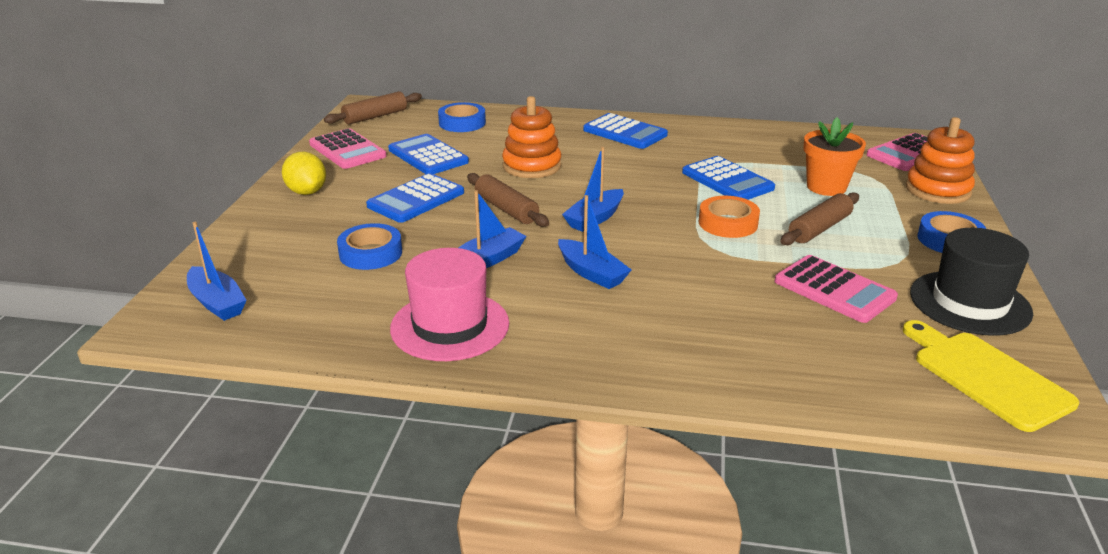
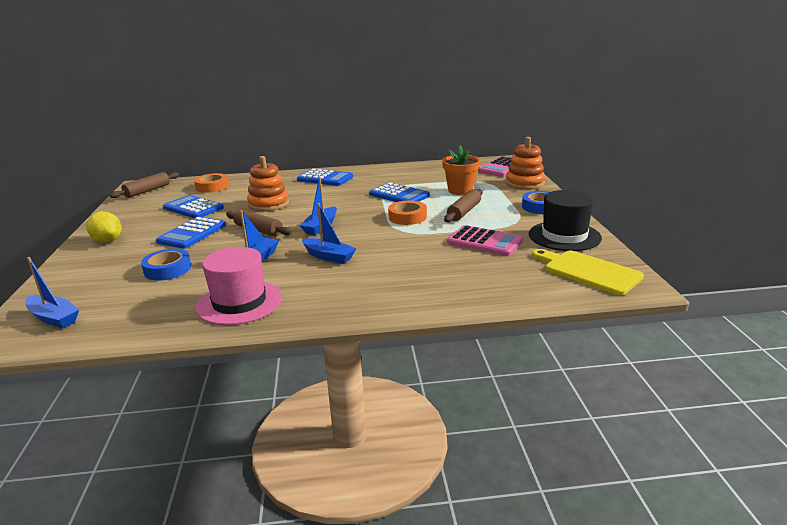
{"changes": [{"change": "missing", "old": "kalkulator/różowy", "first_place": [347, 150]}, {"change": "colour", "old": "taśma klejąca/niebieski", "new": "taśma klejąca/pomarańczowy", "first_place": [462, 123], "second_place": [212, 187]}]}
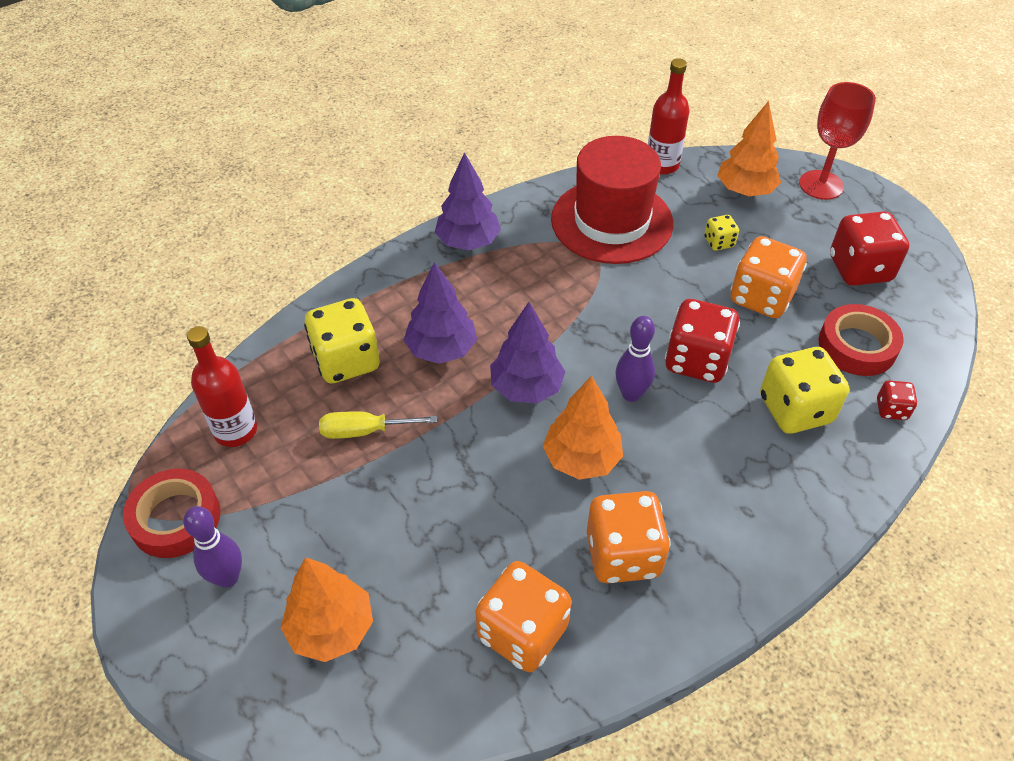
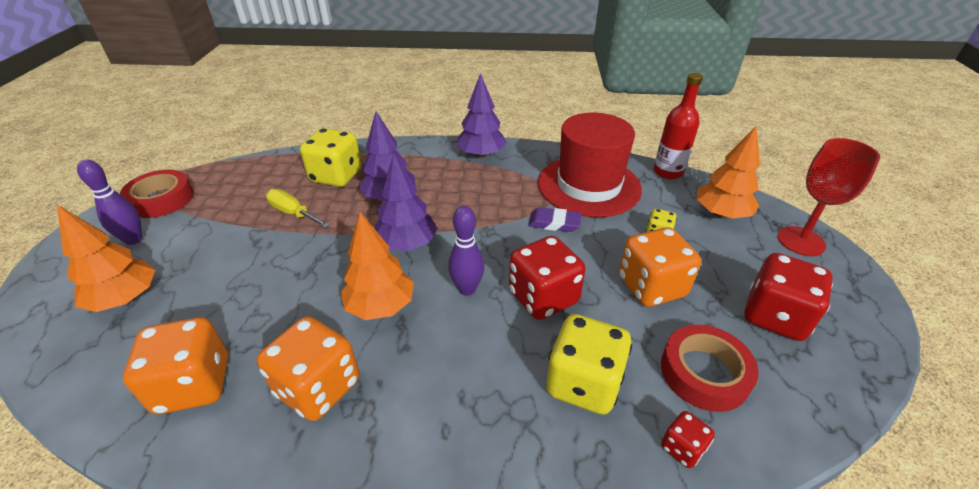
{"changes": [{"change": "missing", "old": "butelka/czerwony", "first_place": [235, 430]}, {"change": "appeared", "new": "gumka do mazania/fioletowy", "second_place": [554, 223]}]}
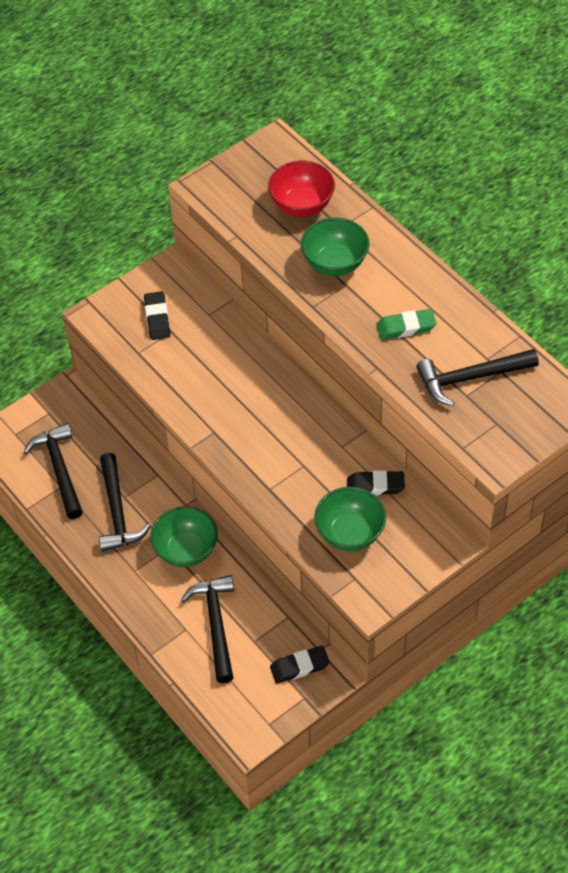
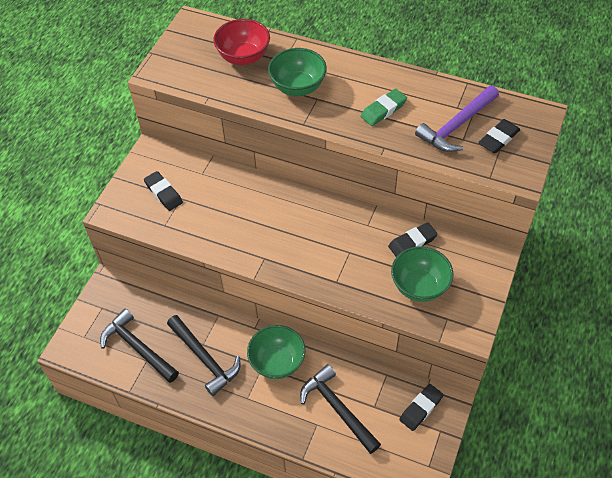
{"changes": [{"change": "colour", "old": "młotek/czarny", "new": "młotek/fioletowy", "first_place": [470, 378], "second_place": [457, 126]}, {"change": "appeared", "new": "gumka do mazania/czarny", "second_place": [498, 139]}]}
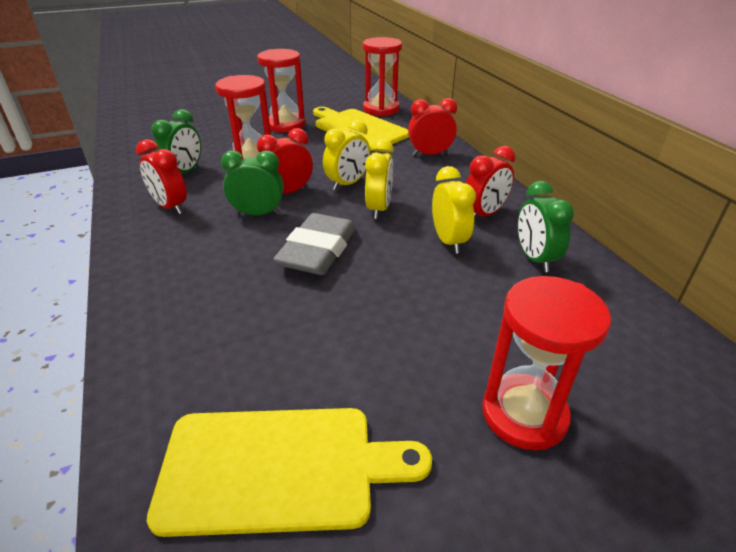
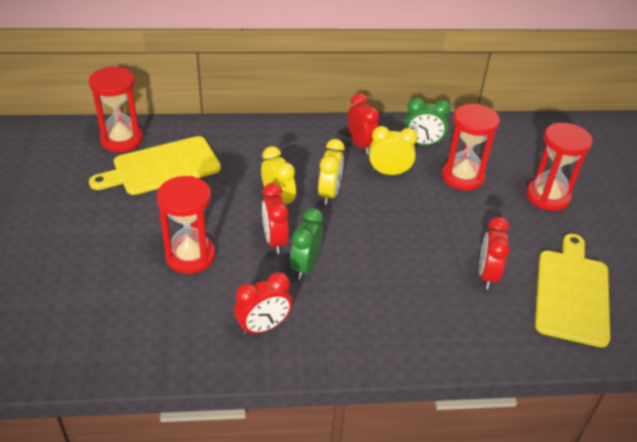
{"changes": [{"change": "missing", "old": "budzik/zielony", "first_place": [184, 173]}, {"change": "relocated", "old": "klepsydra/czerwony", "first_place": [285, 125], "second_place": [462, 177]}, {"change": "missing", "old": "gumka do mazania/szary", "first_place": [318, 251]}, {"change": "spun", "old": "budzik/żółty", "first_place": [379, 209], "second_place": [329, 194], "degrees": 75}, {"change": "relocated", "old": "budzik/czerwony", "first_place": [430, 154], "second_place": [487, 275]}]}
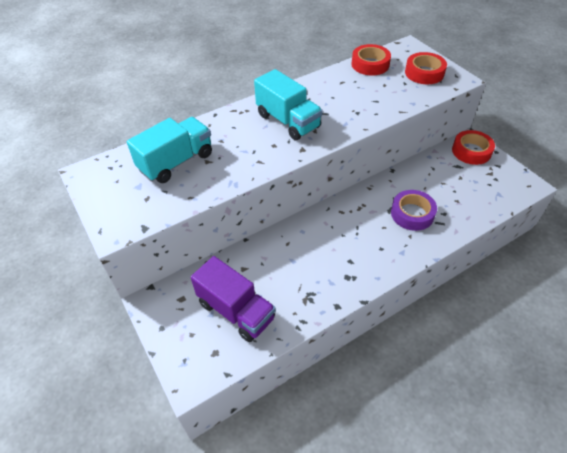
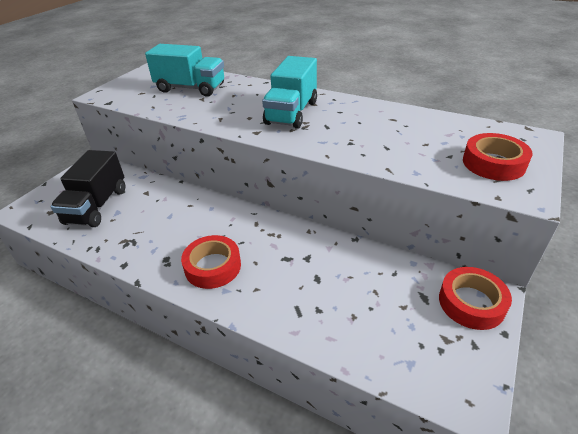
{"changes": [{"change": "colour", "old": "ciężarówka/fioletowy", "new": "ciężarówka/czarny", "first_place": [236, 311], "second_place": [97, 206]}, {"change": "relocated", "old": "taśma klejąca/czerwony", "first_place": [370, 64], "second_place": [213, 266]}, {"change": "missing", "old": "taśma klejąca/fioletowy", "first_place": [412, 214]}]}
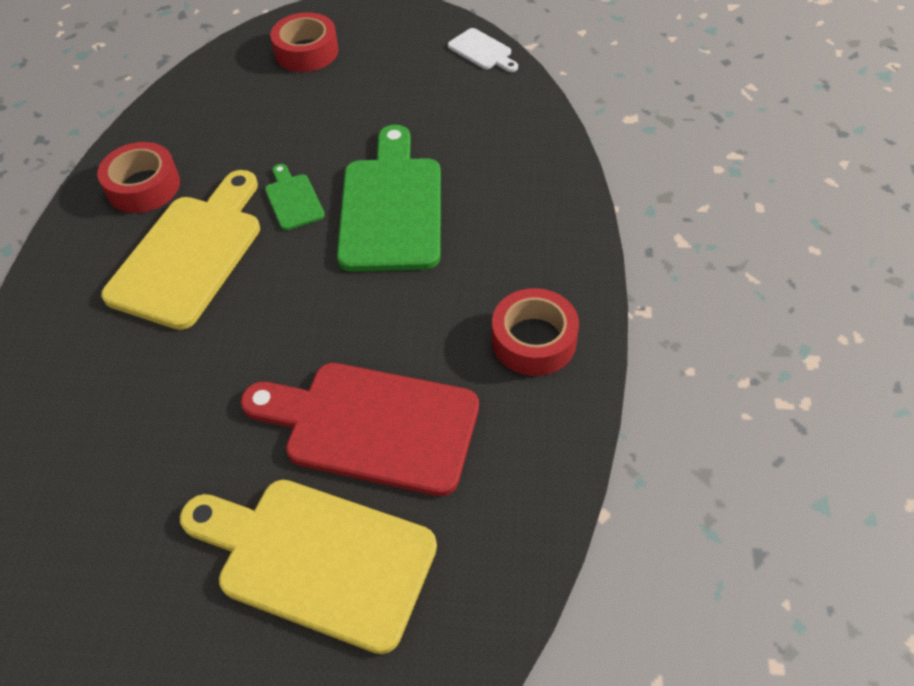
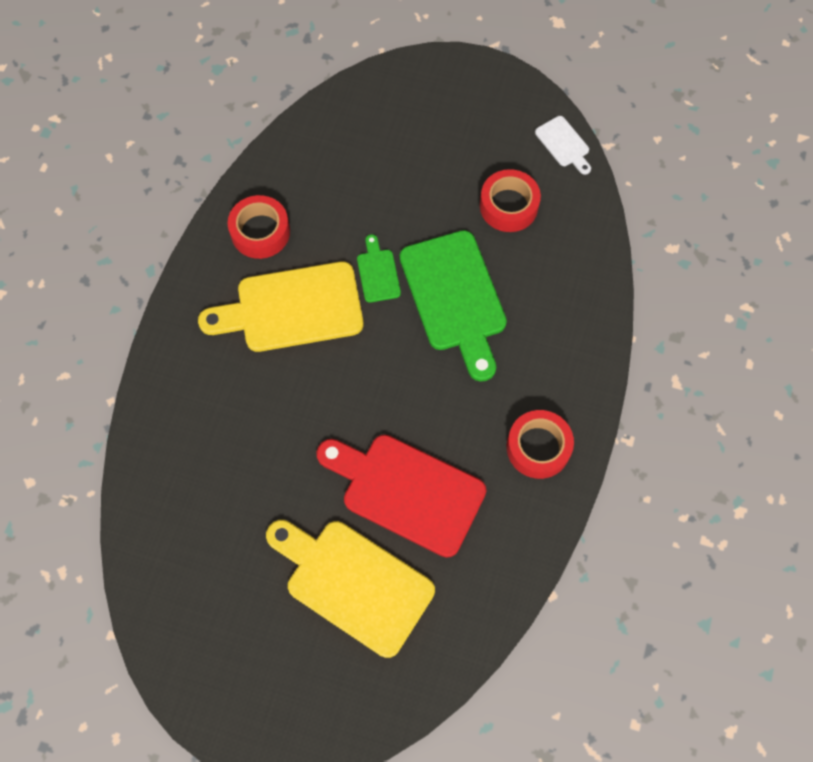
{"changes": [{"change": "spun", "old": "deska do krojenia/żółty", "first_place": [190, 254], "second_place": [291, 308], "degrees": -135}, {"change": "relocated", "old": "taśma klejąca/czerwony", "first_place": [306, 51], "second_place": [508, 206]}, {"change": "spun", "old": "deska do krojenia/zielony", "first_place": [391, 207], "second_place": [455, 298], "degrees": 150}]}
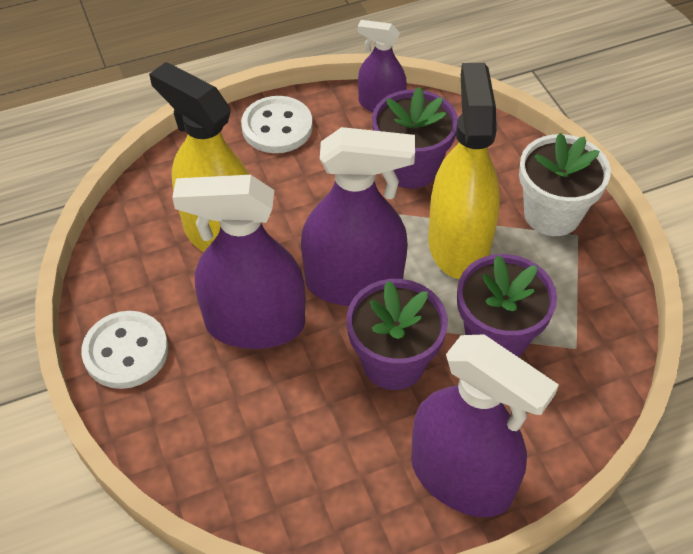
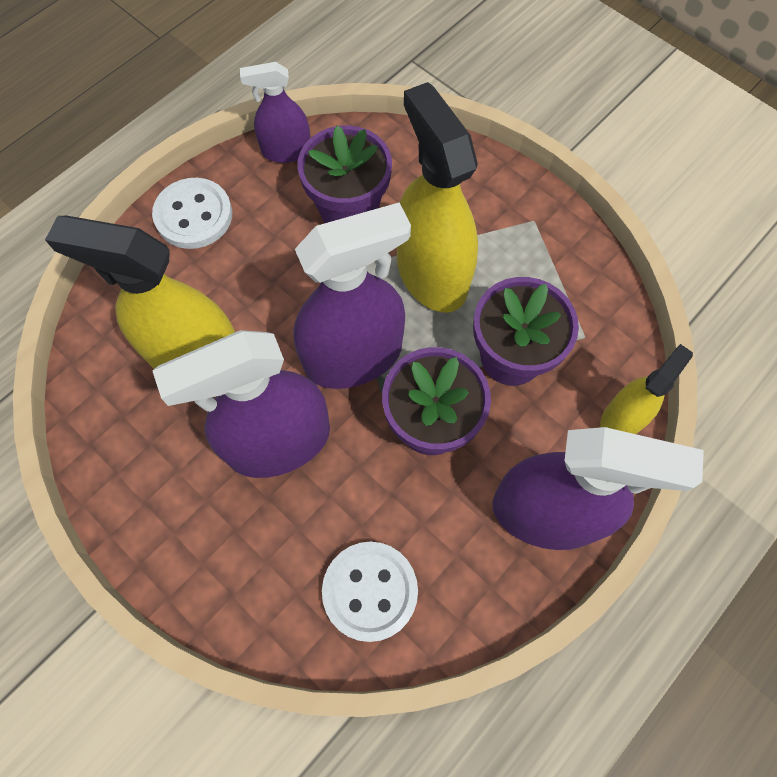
{"changes": [{"change": "relocated", "old": "guzik/biały", "first_place": [126, 351], "second_place": [370, 591]}, {"change": "missing", "old": "doniczka/biały", "first_place": [552, 214]}, {"change": "appeared", "new": "spryskiwacz/żółty", "second_place": [621, 419]}]}
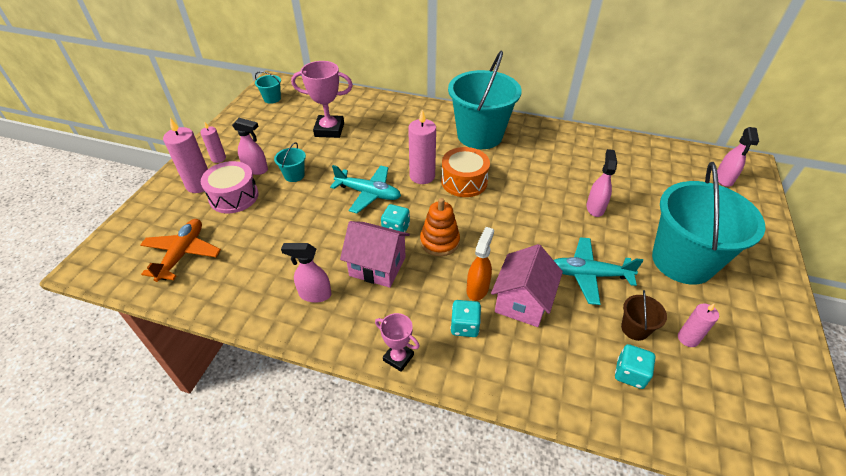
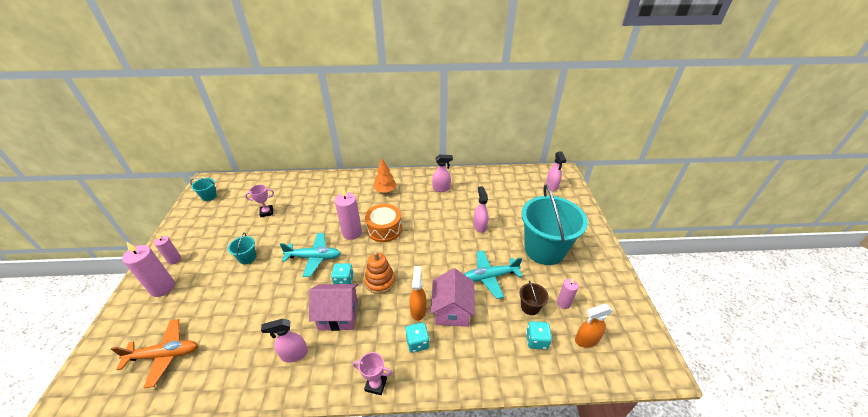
{"changes": [{"change": "spun", "old": "samolot/pomarańczowy", "first_place": [182, 254], "second_place": [164, 355], "degrees": 90}, {"change": "missing", "old": "bęben/różowy", "first_place": [234, 196]}, {"change": "relocated", "old": "spryskiwacz/różowy", "first_place": [256, 169], "second_place": [441, 188]}, {"change": "size", "old": "puchar/różowy", "first_place": [329, 130], "second_place": [266, 212], "factor": 0.57}, {"change": "exchanged", "old": "wiadro/turkusowy", "new": "drzewko/pomarańczowy", "first_place": [479, 135], "second_place": [385, 191]}, {"change": "appeared", "new": "spryskiwacz/pomarańczowy", "second_place": [586, 340]}]}
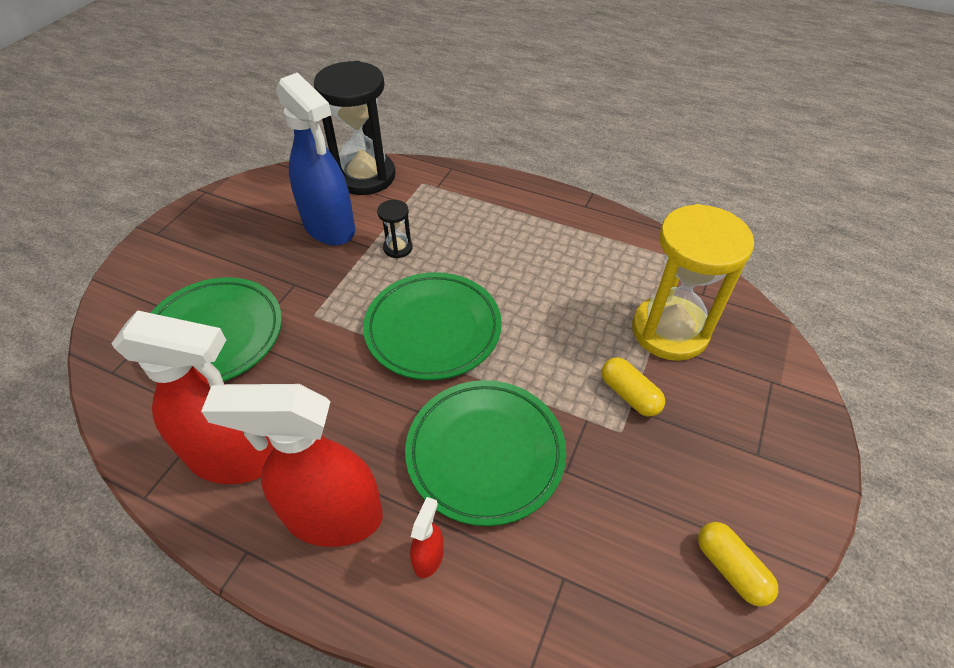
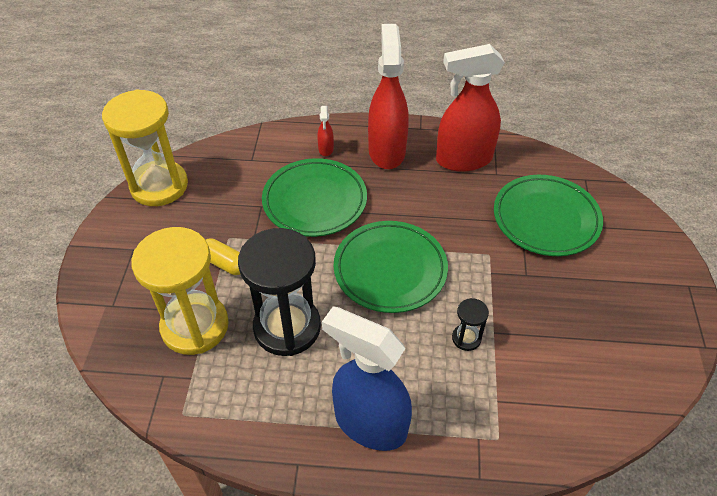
{"changes": [{"change": "spun", "old": "spryskiwacz/czerwony", "first_place": [333, 517], "second_place": [386, 151], "degrees": -75}, {"change": "relocated", "old": "spryskiwacz/niebieski", "first_place": [329, 227], "second_place": [369, 423]}, {"change": "relocated", "old": "klepsydra/czarny", "first_place": [365, 176], "second_place": [287, 327]}, {"change": "exchanged", "old": "kapsułka/żółty", "new": "klepsydra/żółty", "first_place": [730, 568], "second_place": [159, 186]}]}
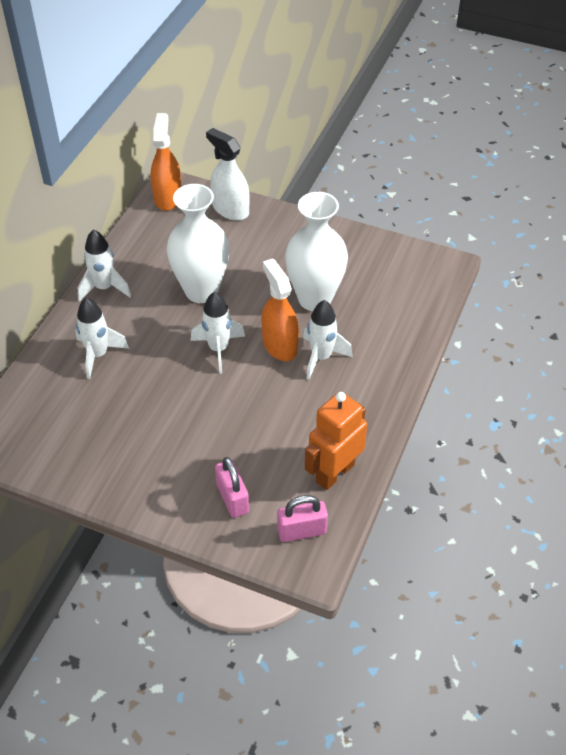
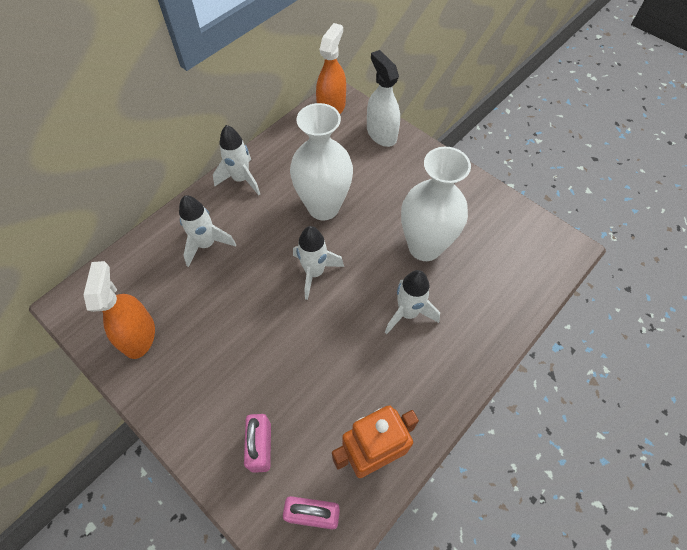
{"changes": [{"change": "relocated", "old": "spryskiwacz/pomarańczowy", "first_place": [280, 345], "second_place": [139, 335]}]}
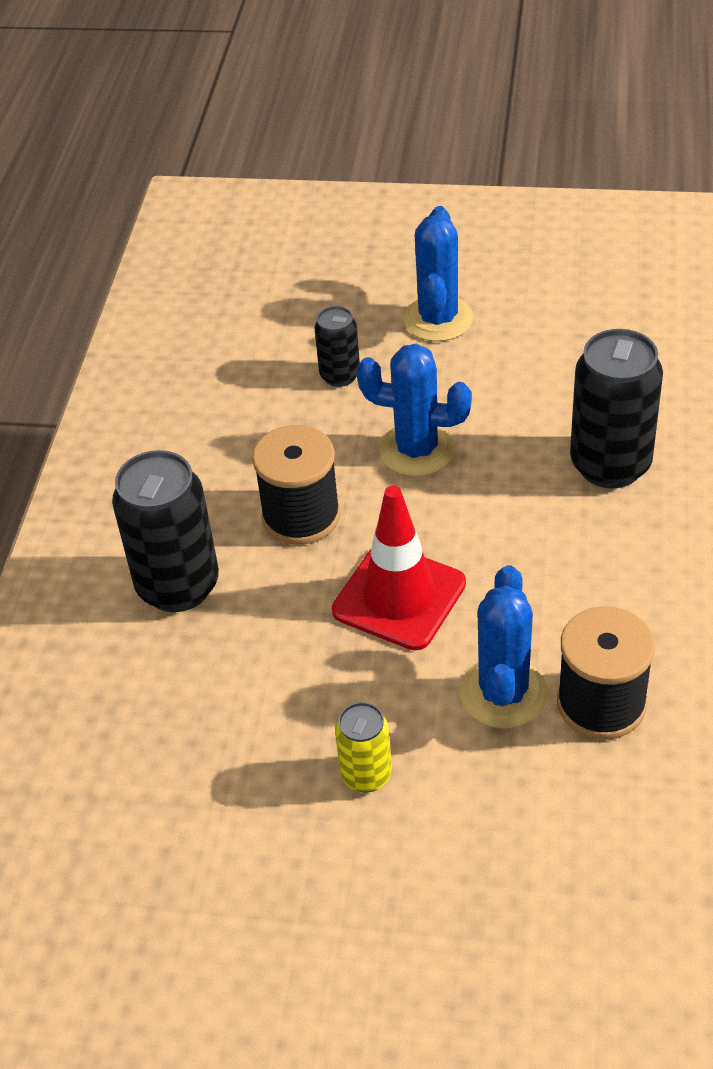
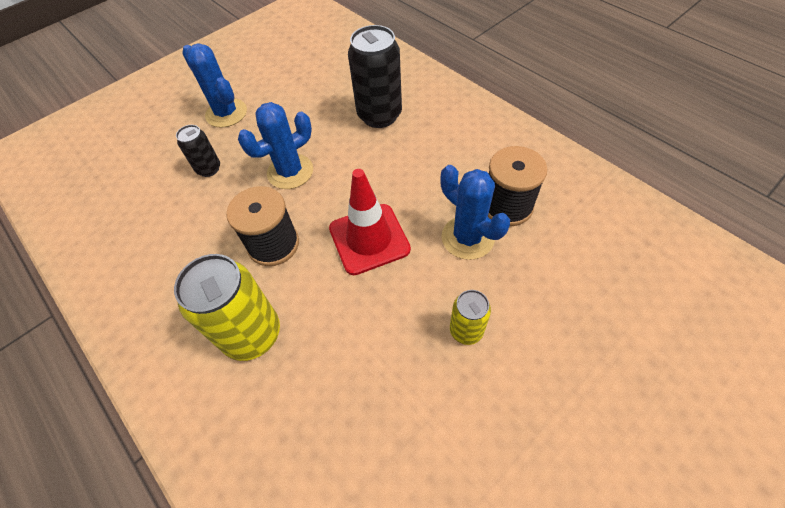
{"changes": [{"change": "colour", "old": "puszka/czarny", "new": "puszka/żółty", "first_place": [178, 586], "second_place": [252, 334]}]}
